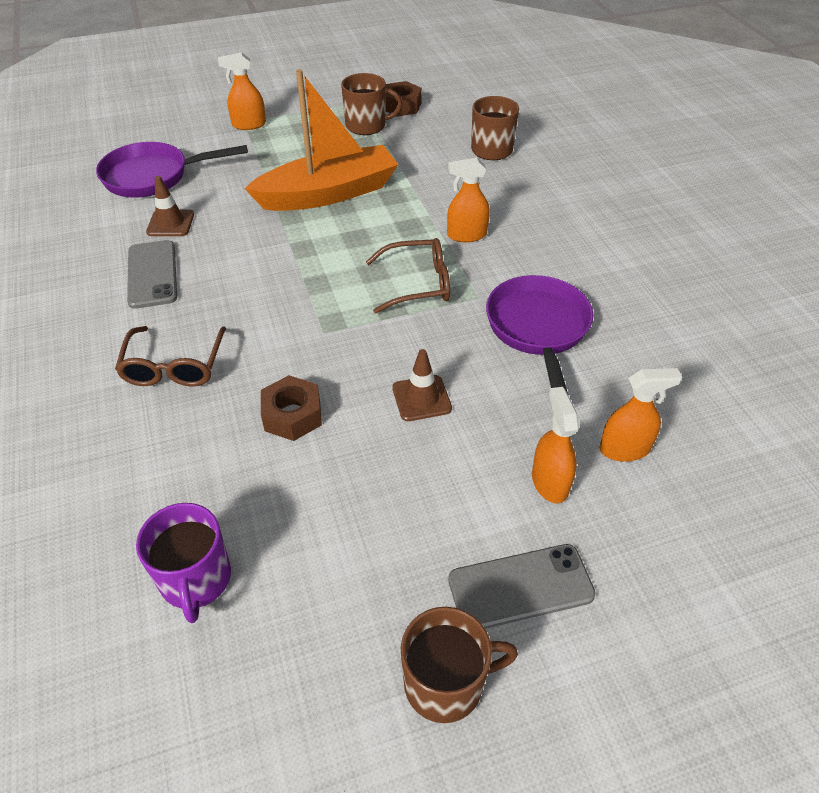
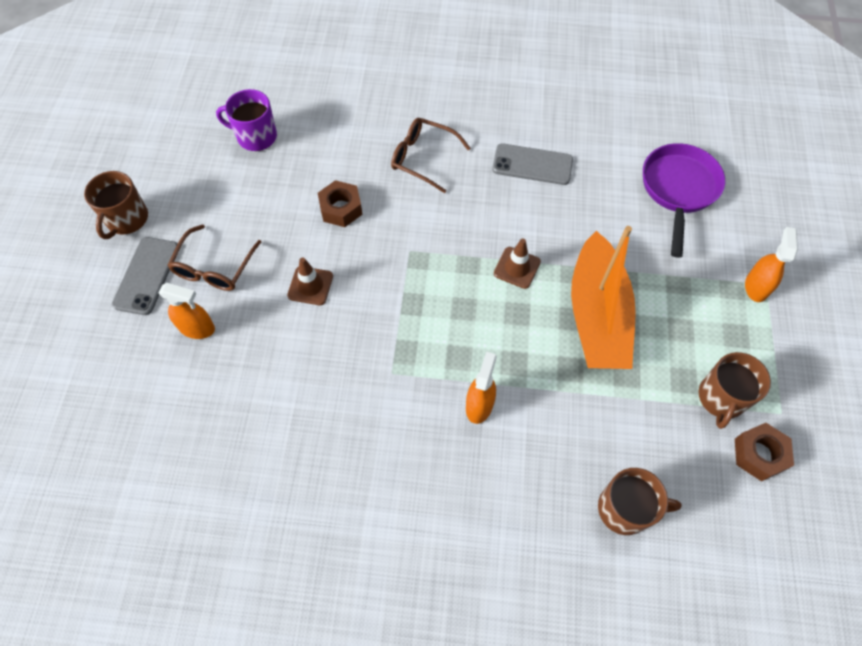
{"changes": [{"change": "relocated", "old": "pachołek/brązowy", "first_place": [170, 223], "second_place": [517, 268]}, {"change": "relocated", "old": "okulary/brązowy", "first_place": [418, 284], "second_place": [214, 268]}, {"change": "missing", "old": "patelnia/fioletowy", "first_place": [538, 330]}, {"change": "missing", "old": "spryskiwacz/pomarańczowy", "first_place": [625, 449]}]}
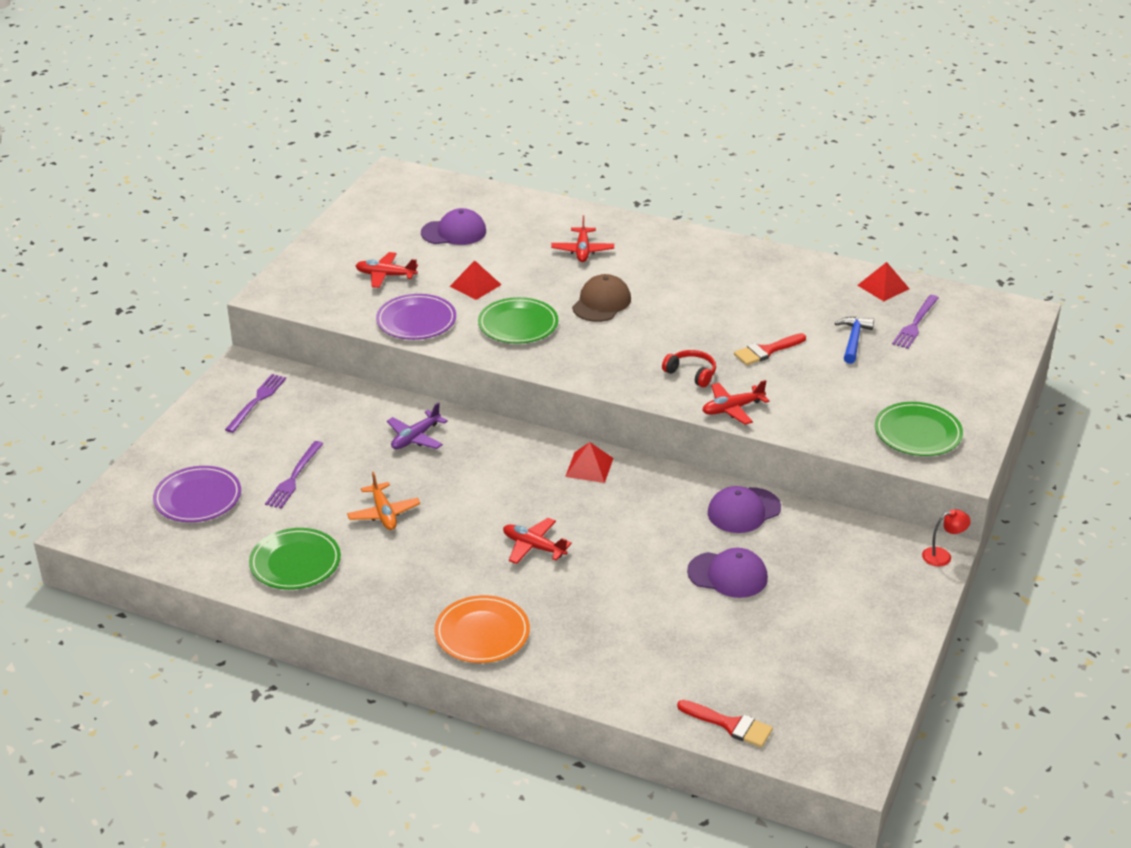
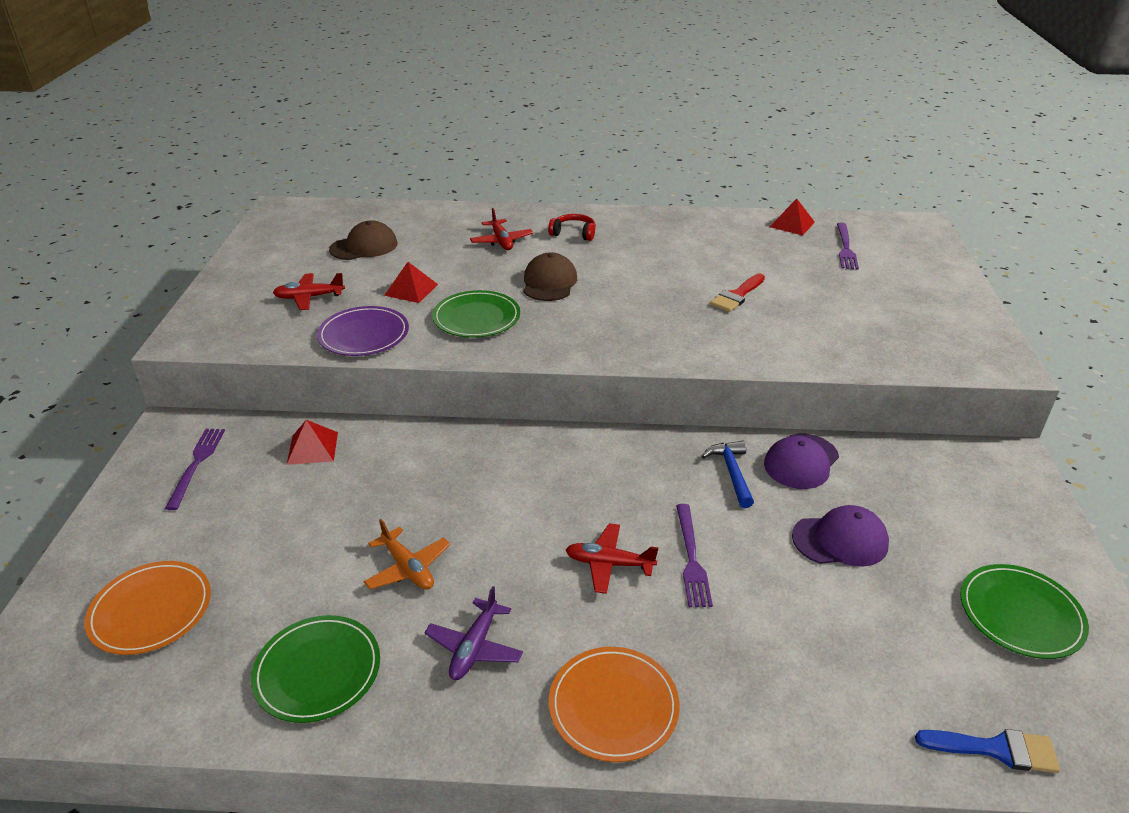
{"changes": [{"change": "colour", "old": "talerz/fioletowy", "new": "talerz/pomarańczowy", "first_place": [198, 497], "second_place": [151, 610]}, {"change": "relocated", "old": "widelec/fioletowy", "first_place": [294, 477], "second_place": [691, 558]}, {"change": "relocated", "old": "samolot/fioletowy", "first_place": [415, 437], "second_place": [474, 647]}, {"change": "colour", "old": "czapka/fioletowy", "new": "czapka/brązowy", "first_place": [454, 232], "second_place": [364, 246]}, {"change": "relocated", "old": "piramida/czerwony", "first_place": [589, 467], "second_place": [312, 448]}, {"change": "relocated", "old": "słuchawki/czerwony", "first_place": [691, 373], "second_place": [573, 233]}, {"change": "colour", "old": "pędzel/czerwony", "new": "pędzel/niebieski", "first_place": [730, 725], "second_place": [996, 749]}, {"change": "missing", "old": "samolot/czerwony", "first_place": [732, 409]}, {"change": "relocated", "old": "młotek/niebieski", "first_place": [853, 340], "second_place": [732, 473]}, {"change": "relocated", "old": "talerz/zielony", "first_place": [918, 433], "second_place": [1020, 614]}, {"change": "missing", "old": "lampka/czerwony", "first_place": [942, 556]}]}
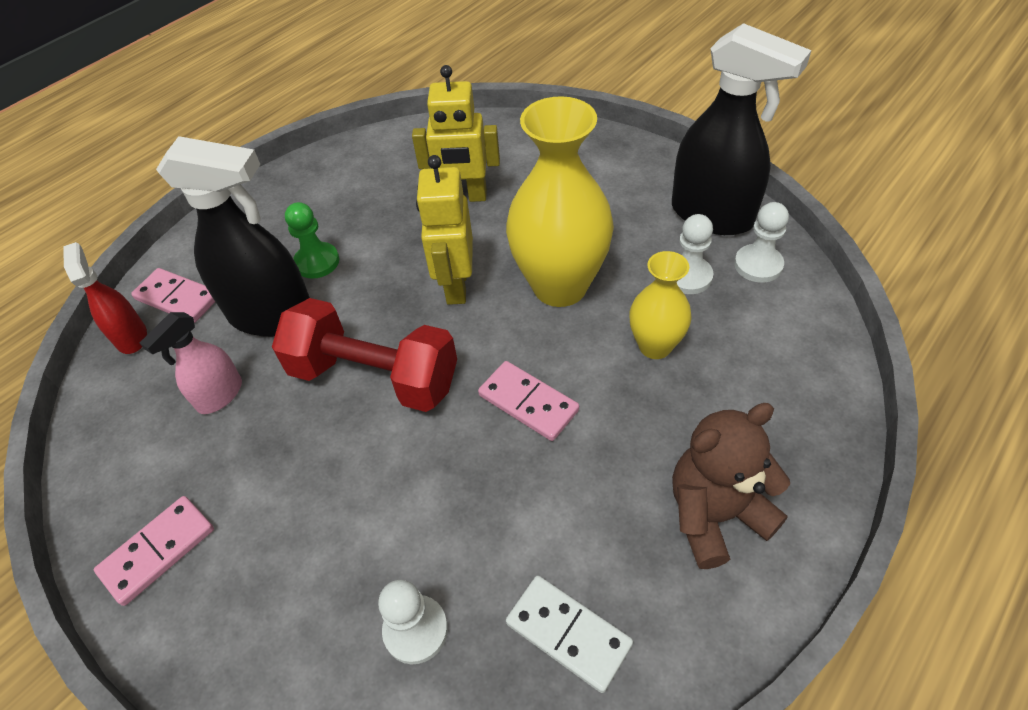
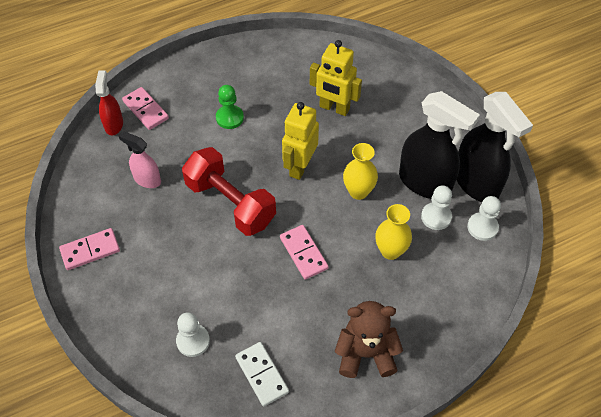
{"changes": [{"change": "spun", "old": "spryskiwacz/różowy", "first_place": [219, 395], "second_place": [147, 179], "degrees": 60}, {"change": "relocated", "old": "spryskiwacz/czarny", "first_place": [272, 316], "second_place": [425, 183]}, {"change": "size", "old": "wazon/żółty", "first_place": [560, 286], "second_place": [358, 191], "factor": 0.55}]}
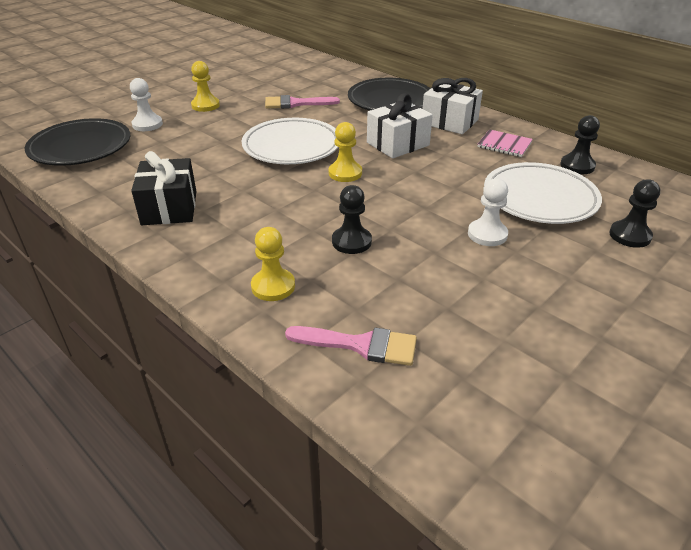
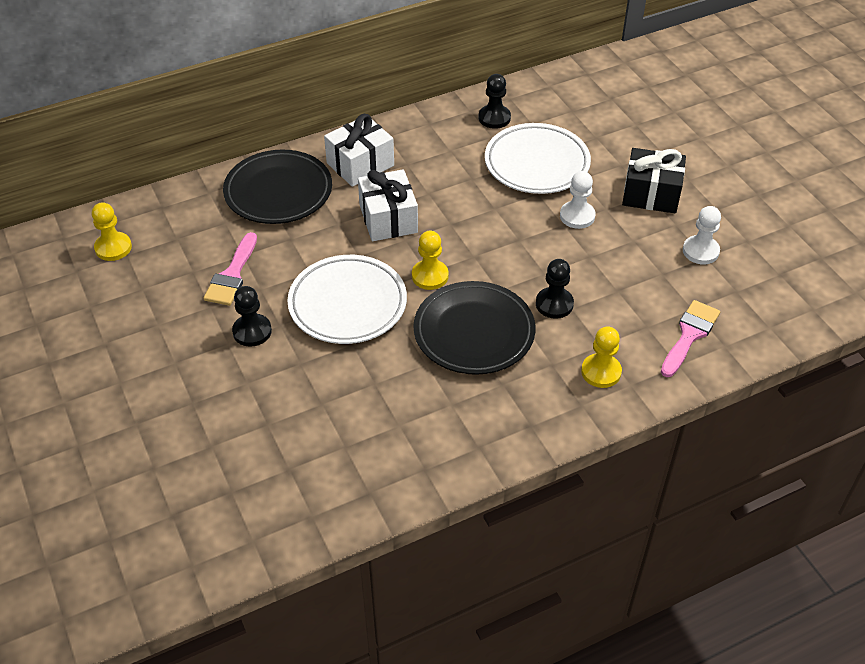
{"changes": [{"change": "relocated", "old": "talerz/czarny", "first_place": [81, 147], "second_place": [474, 332]}, {"change": "relocated", "old": "pionek/biały", "first_place": [147, 124], "second_place": [700, 251]}, {"change": "relocated", "old": "prezent/czarny", "first_place": [169, 208], "second_place": [651, 194]}, {"change": "relocated", "old": "pionek/żółty", "first_place": [205, 105], "second_place": [113, 248]}, {"change": "missing", "old": "zeszyt/różowy", "first_place": [504, 145]}, {"change": "relocated", "old": "pionek/czarny", "first_place": [630, 235], "second_place": [252, 331]}]}
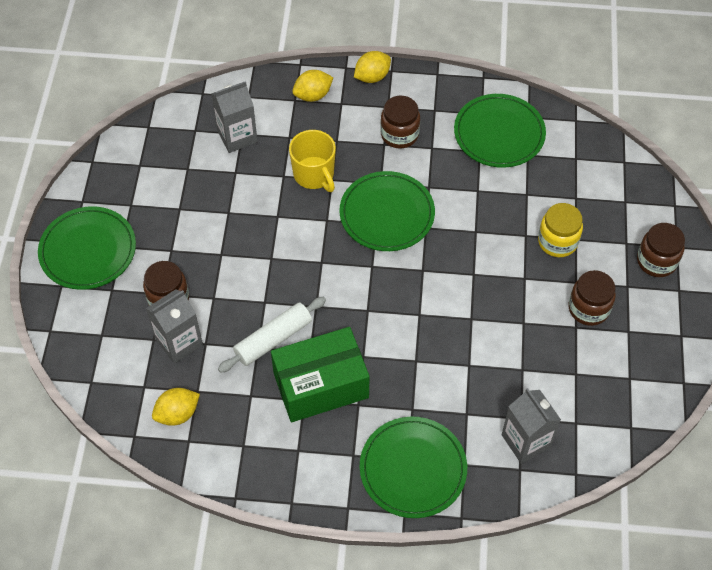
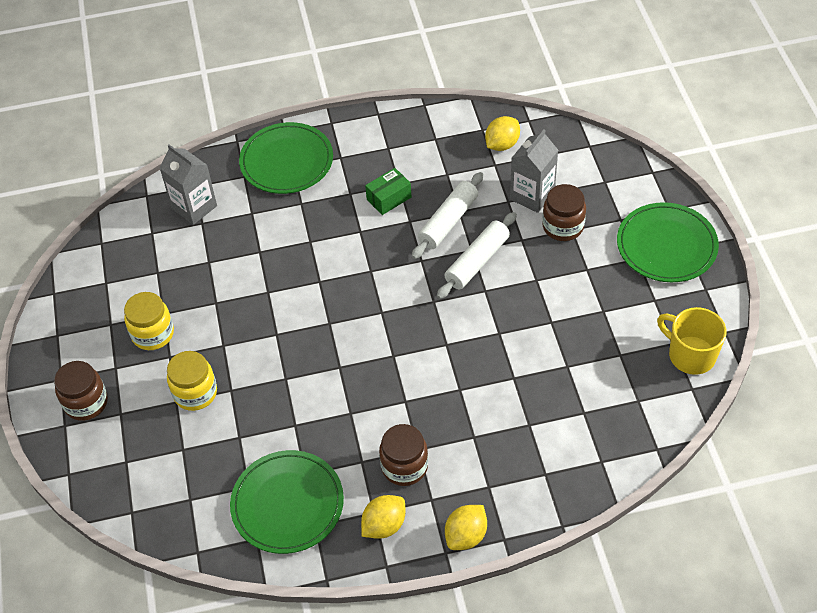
{"changes": [{"change": "missing", "old": "karton mleka/szary", "first_place": [237, 136]}, {"change": "size", "old": "pudełko/zielony", "first_place": [321, 385], "second_place": [389, 198], "factor": 0.48}, {"change": "relocated", "old": "kubek/żółty", "first_place": [314, 175], "second_place": [690, 355]}, {"change": "relocated", "old": "cytryna/żółty", "first_place": [313, 95], "second_place": [384, 525]}, {"change": "missing", "old": "talerz/zielony", "first_place": [387, 214]}, {"change": "colour", "old": "słoik/brązowy", "new": "słoik/żółty", "first_place": [588, 309], "second_place": [153, 334]}, {"change": "appeared", "new": "wałek do ciasta/biały", "second_place": [477, 261]}]}
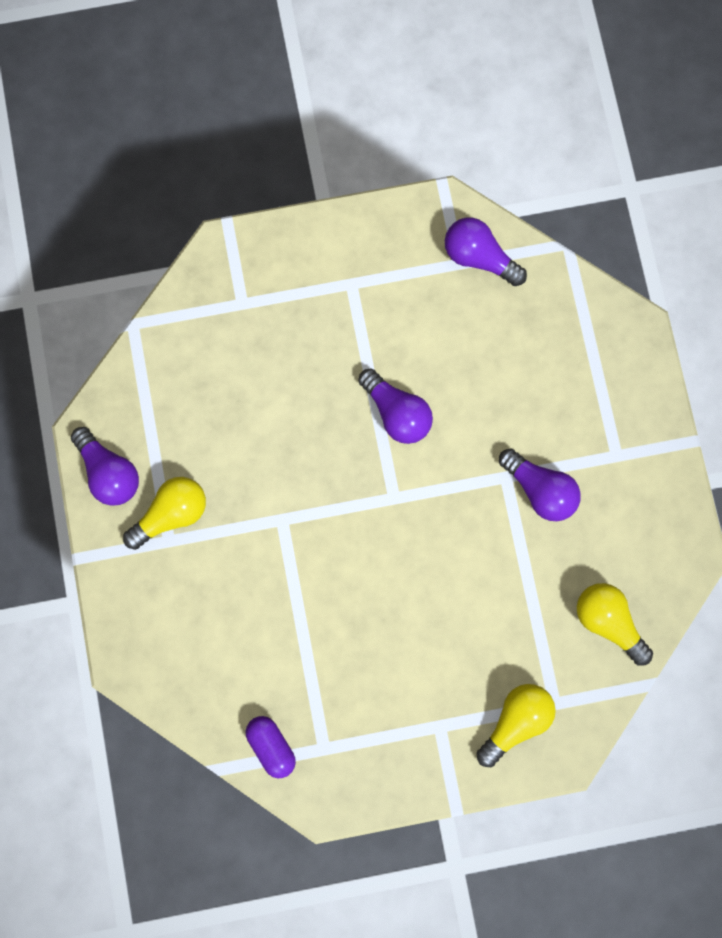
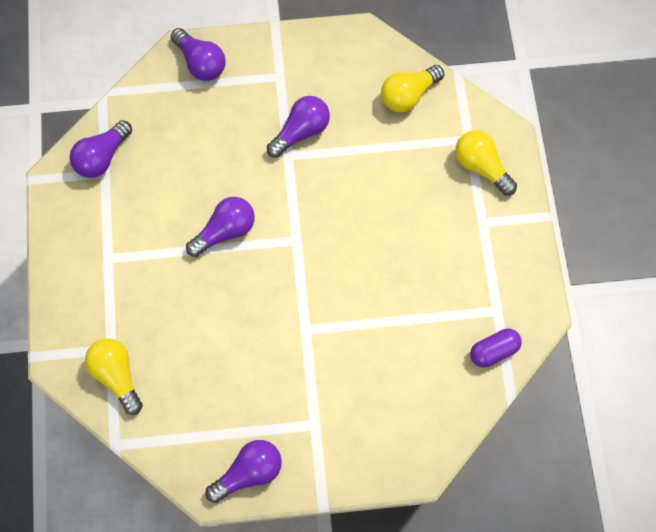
{"changes": [{"change": "relocated", "old": "żarówka/żółty", "first_place": [171, 514], "second_place": [117, 376]}, {"change": "appeared", "new": "żarówka/fioletowy", "second_place": [200, 63]}]}
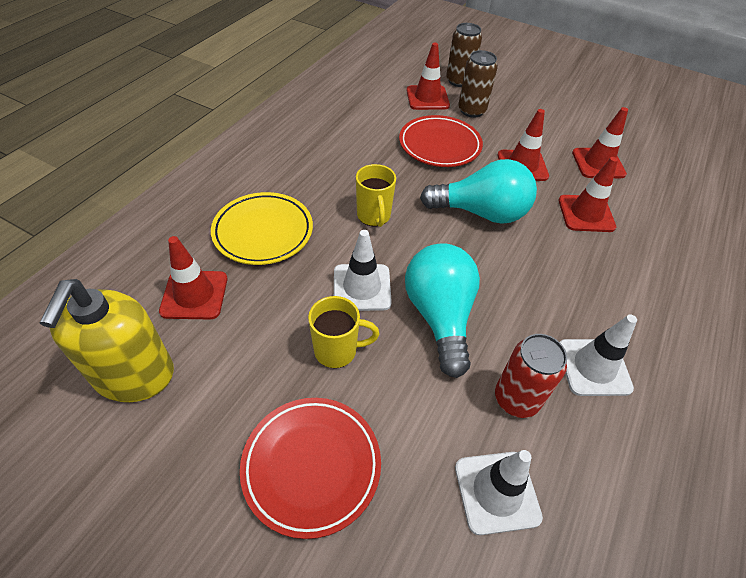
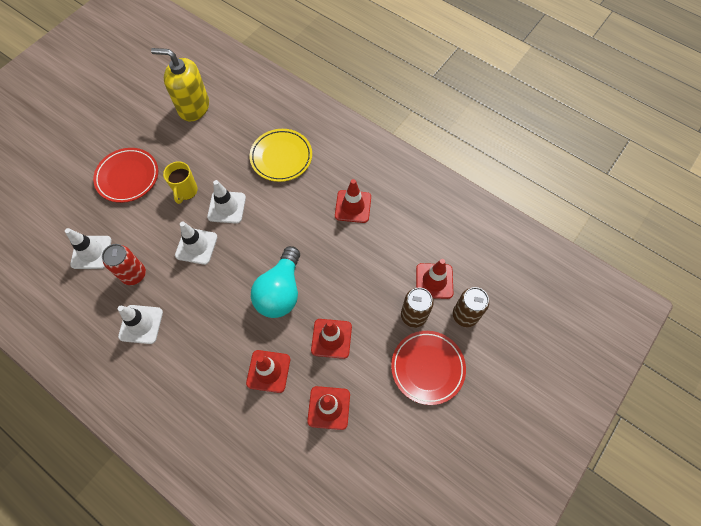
{"changes": [{"change": "relocated", "old": "pachołek/czerwony", "first_place": [194, 295], "second_place": [353, 206]}, {"change": "missing", "old": "kubek/żółty", "first_place": [374, 216]}, {"change": "relocated", "old": "talerz/czerwony", "first_place": [439, 145], "second_place": [427, 368]}, {"change": "exchanged", "old": "żarówka/turkusowy", "new": "pachołek/biały", "first_place": [439, 316], "second_place": [196, 246]}]}
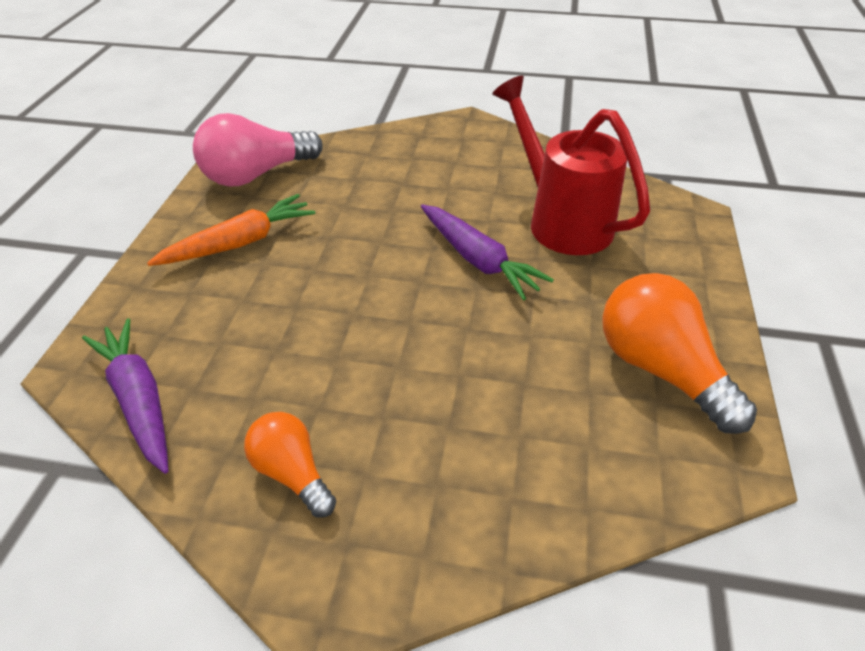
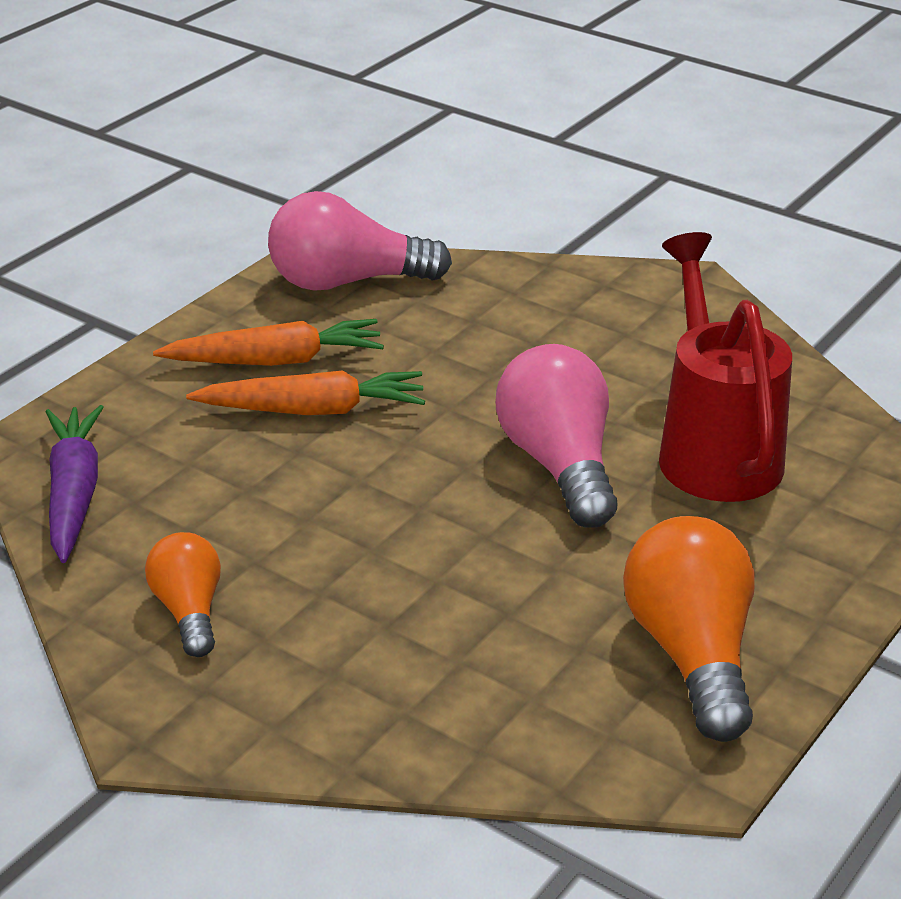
{"changes": [{"change": "exchanged", "old": "marchewka/fioletowy", "new": "żarówka/różowy", "first_place": [478, 260], "second_place": [559, 464]}, {"change": "appeared", "new": "marchewka/pomarańczowy", "second_place": [313, 410]}]}
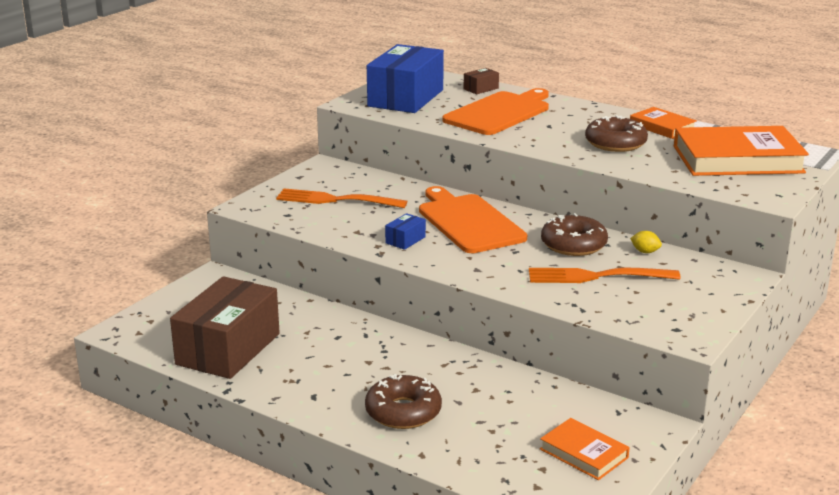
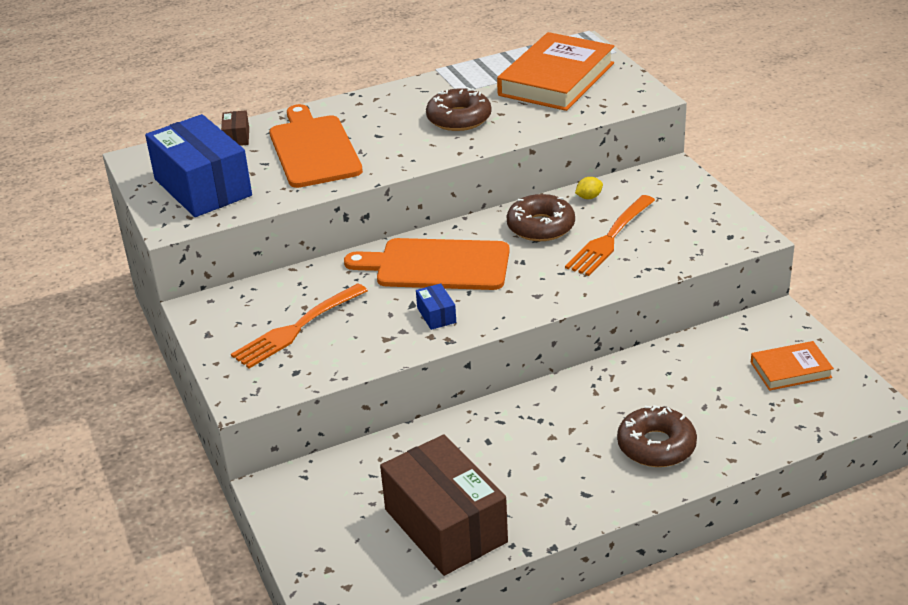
{"changes": [{"change": "missing", "old": "książka/pomarańczowy", "first_place": [662, 127]}]}
